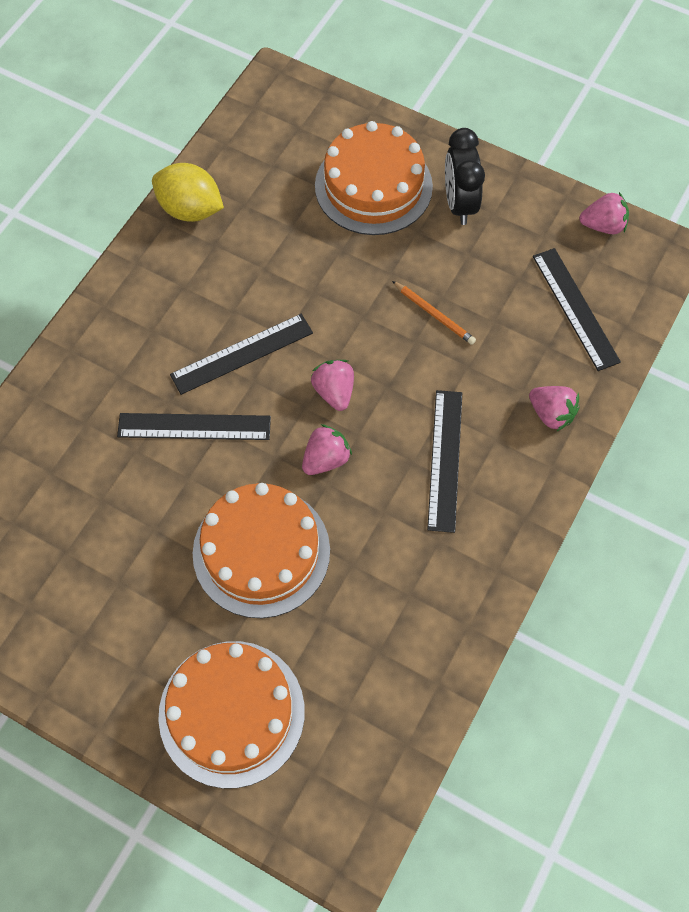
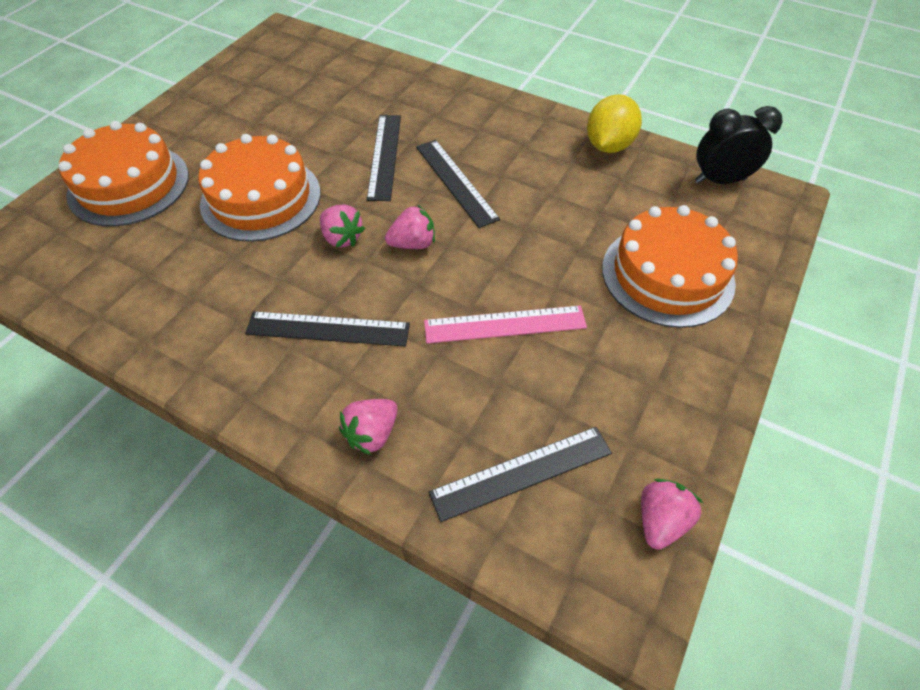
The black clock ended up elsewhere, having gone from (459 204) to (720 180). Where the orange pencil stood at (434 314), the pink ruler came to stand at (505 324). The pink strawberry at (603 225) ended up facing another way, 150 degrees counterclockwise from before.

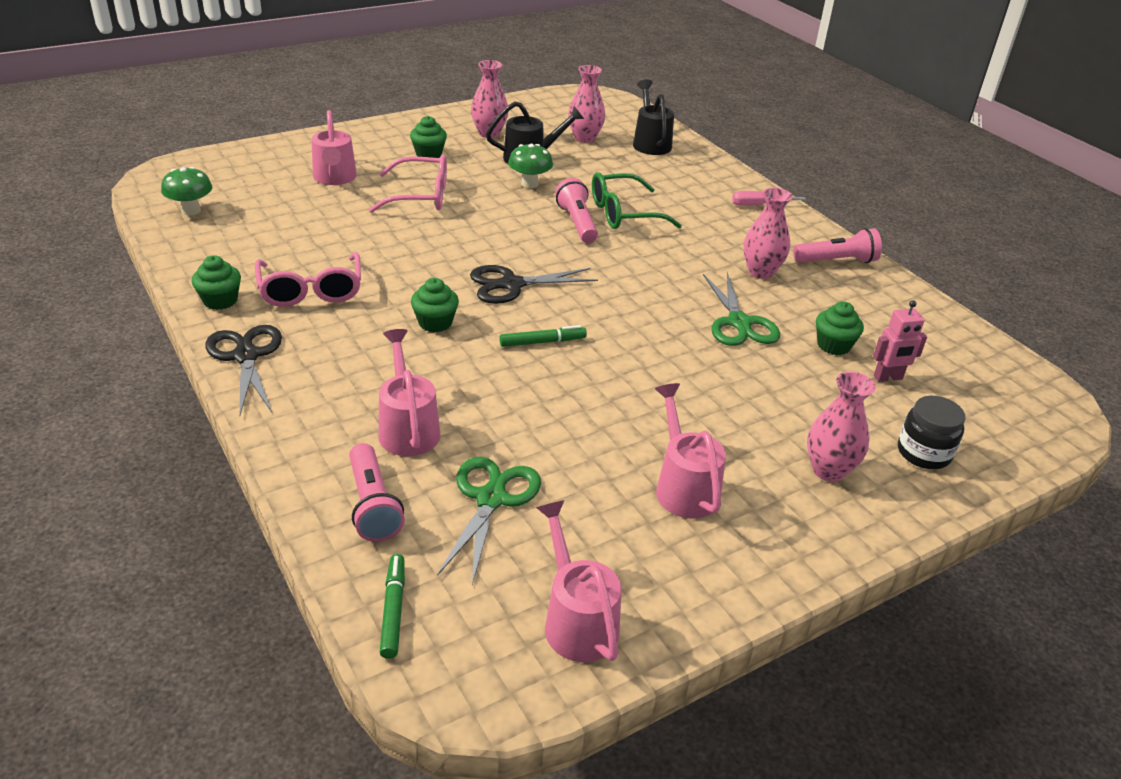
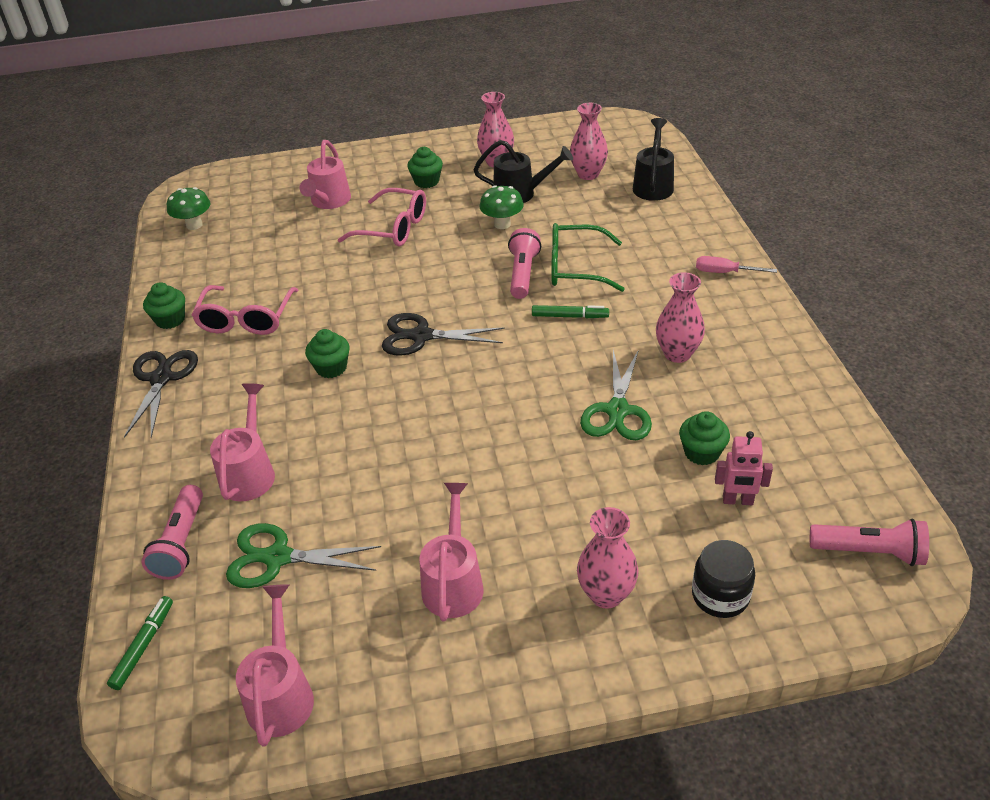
The green marker ended up elsewhere, having gone from (542 342) to (569 316). The pink flashlight ended up elsewhere, having gone from (837 261) to (870 552). The green scissors at (491 499) ended up facing another way, 120 degrees counterclockwise from before.

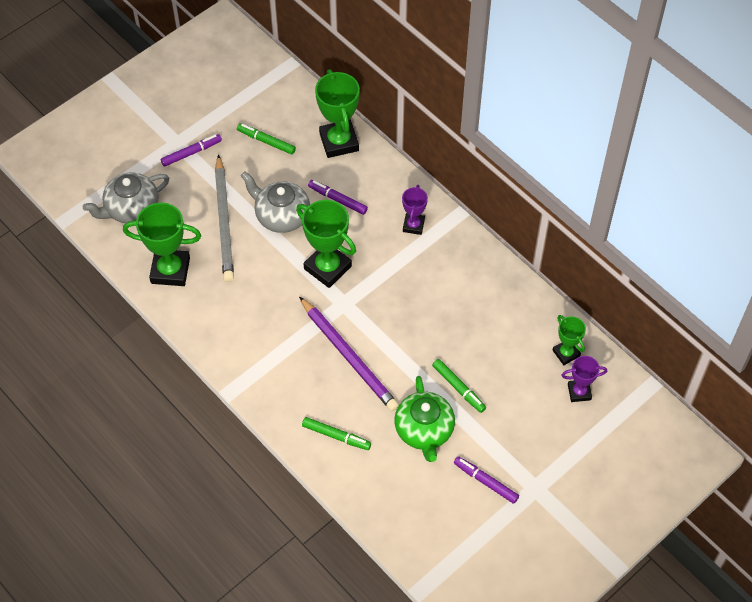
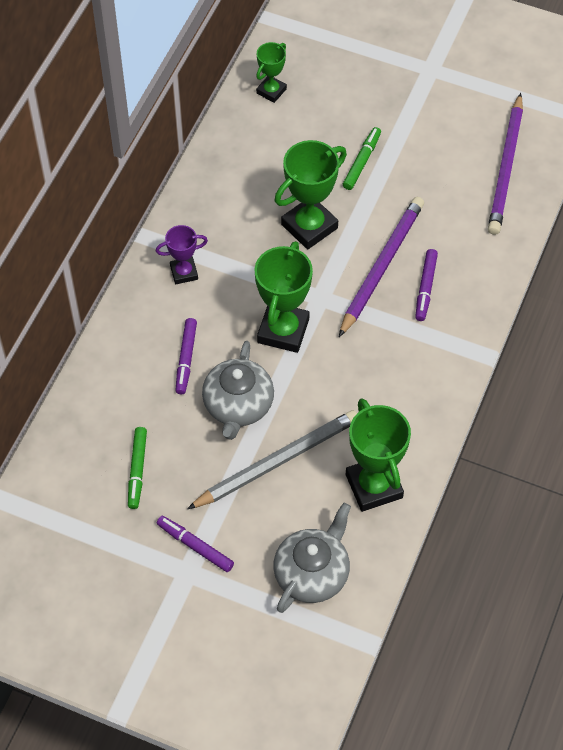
The second view lost the green marker at (336 436). The second view lost the green teapot at (424 430). The second view lost the purple trophy at (579 392). The second view gained the purple pencil at (506 167). The green trophy ended up elsewhere, having gone from (339 142) to (309 226). The purple marker ended up elsewhere, having gone from (485 481) to (425 288). The grey teapot at (131 208) ended up facing another way, 90 degrees counterclockwise from before.

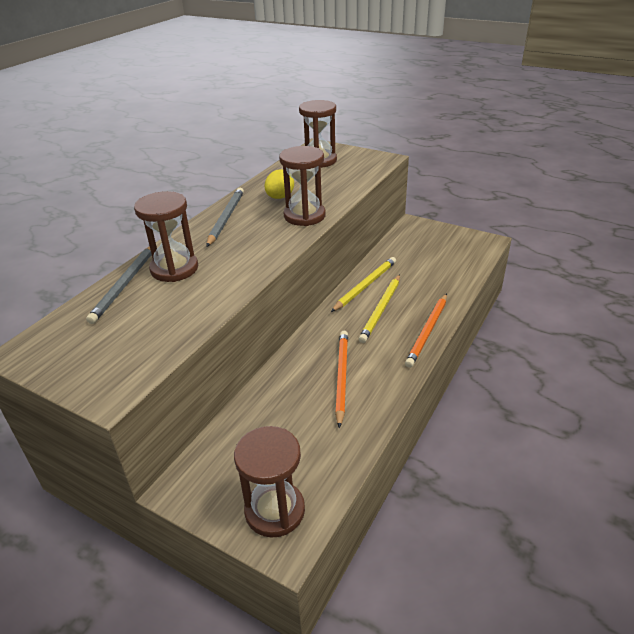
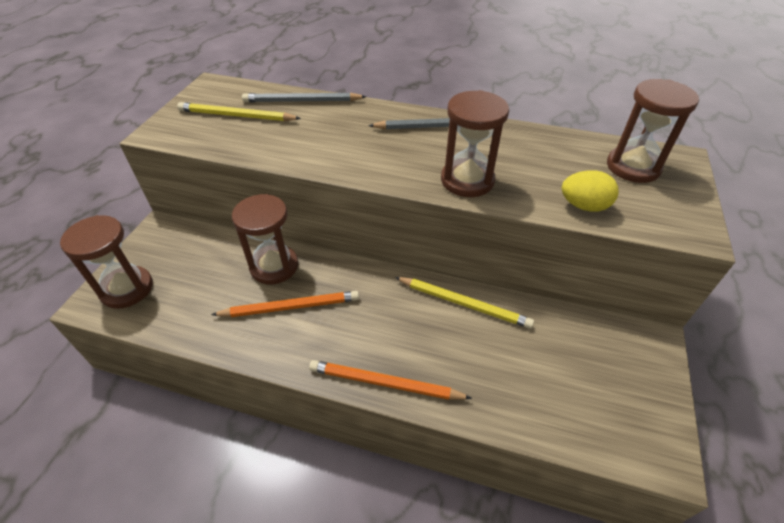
The brown hourglass ended up elsewhere, having gone from (174 269) to (274 266). The yellow egg ended up elsewhere, having gone from (280 197) to (583 206). The yellow pencil ended up elsewhere, having gone from (381 309) to (237 116).

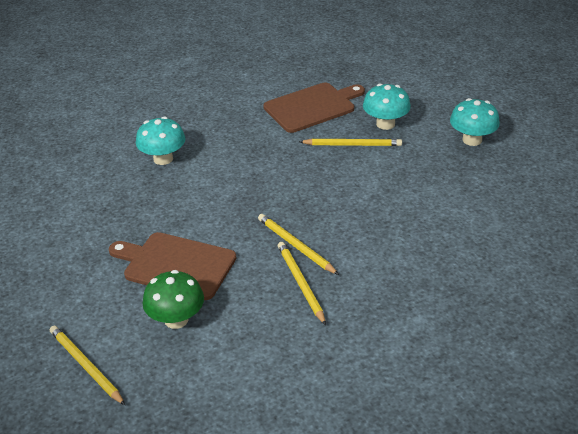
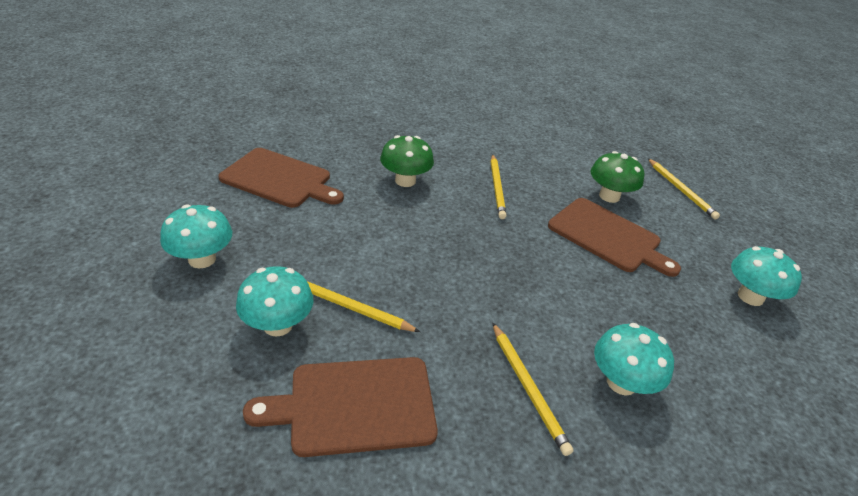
The second view gained the brown cutting board at (279 179). The second view gained the green mushroom at (405 181). The second view gained the turquoise mushroom at (750 297). The yellow pencil ended up elsewhere, having gone from (296 246) to (528 388).

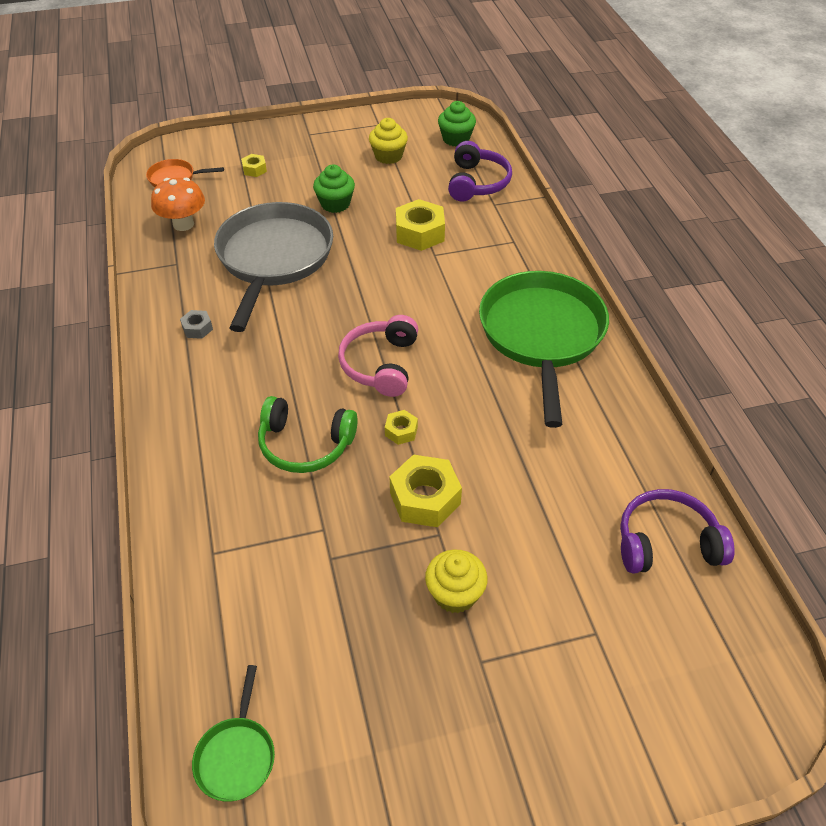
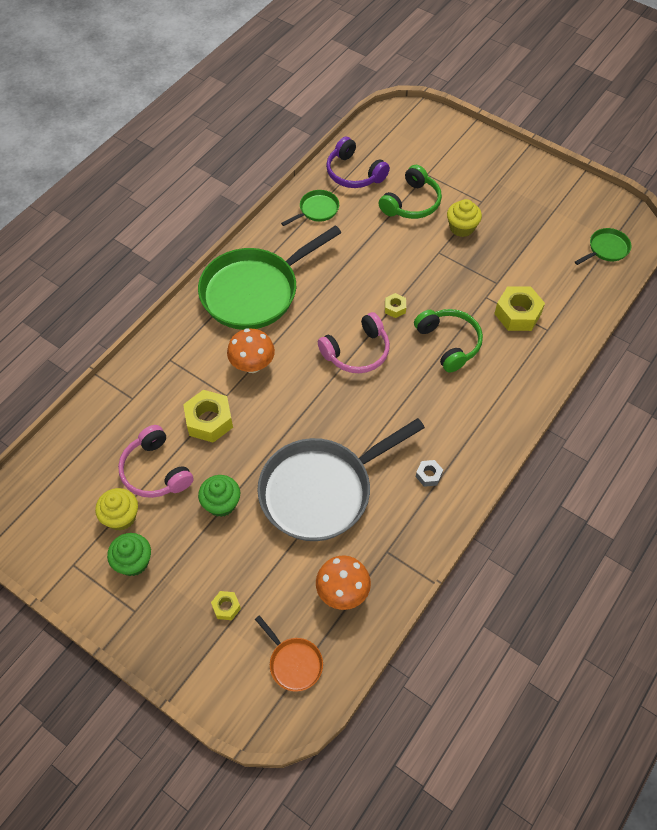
The second view lost the purple headphones at (477 183). The second view gained the pink headphones at (155 471). The second view gained the orange mushroom at (252 365). The second view gained the green pan at (316 210). The second view gained the green headphones at (411 203). The yellow nut ended up elsewhere, having gone from (425 498) to (517 314). The green cupcake ended up elsewhere, having gone from (456 139) to (133 562).

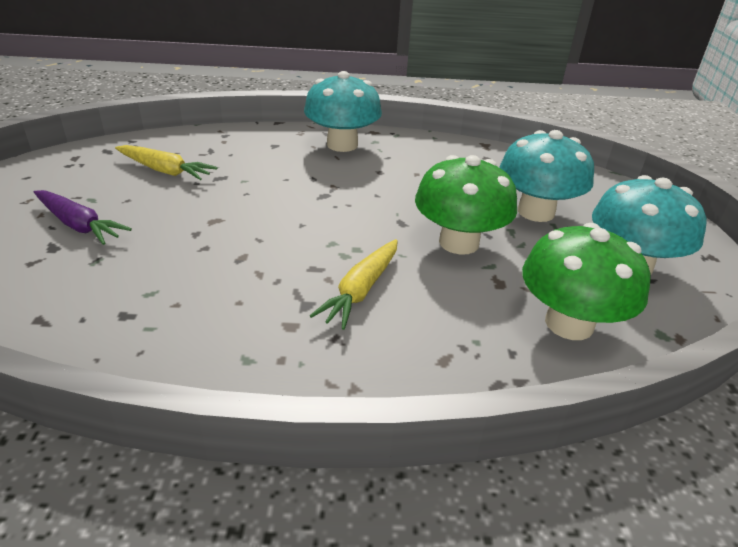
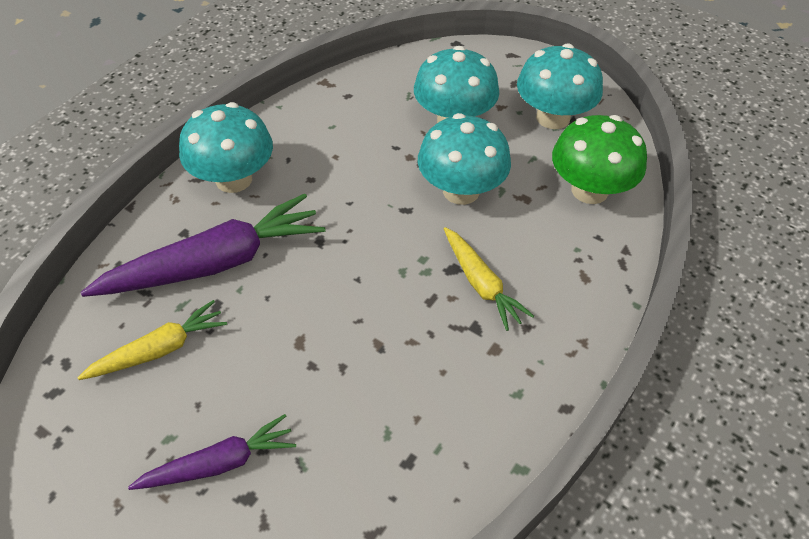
The second view gained the purple carrot at (215 263). What was the green mushroom at (459 242) turned into the turquoise mushroom at (461 191).

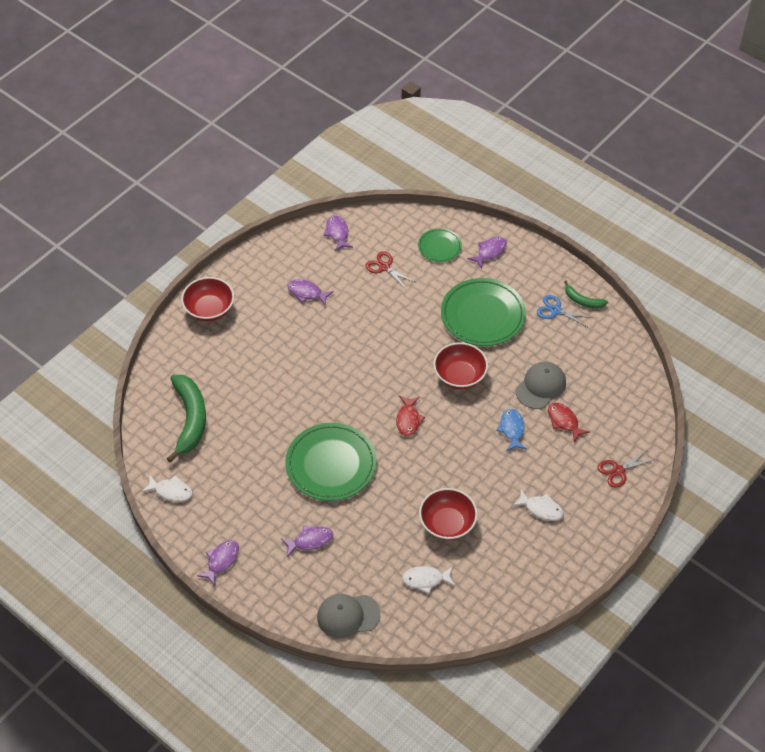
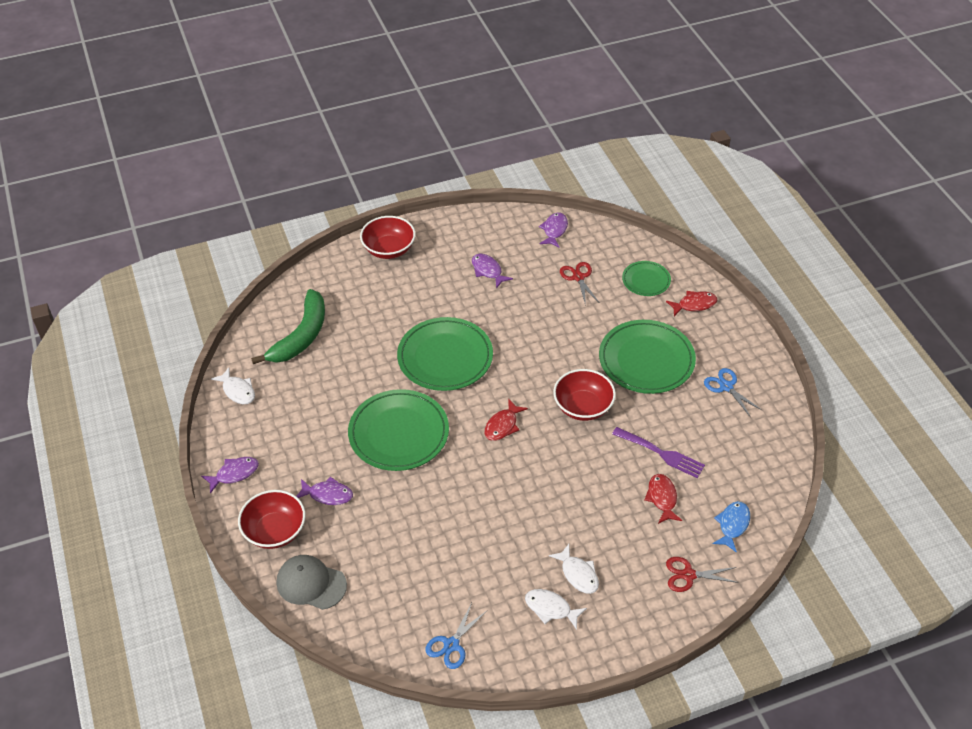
The second view lost the green banana at (582 301). The second view gained the green plate at (445 357). The second view gained the blue scissors at (451 645). The white fish ended up elsewhere, having gone from (425 579) to (551 608). The red bowl ended up elsewhere, having gone from (447 523) to (275 531). The blue fish ended up elsewhere, having gone from (512 429) to (732 525). Where the grey cap stood at (541 386), the purple fork came to stand at (660 453). What was the purple fish at (490 252) turned into the red fish at (694 304).

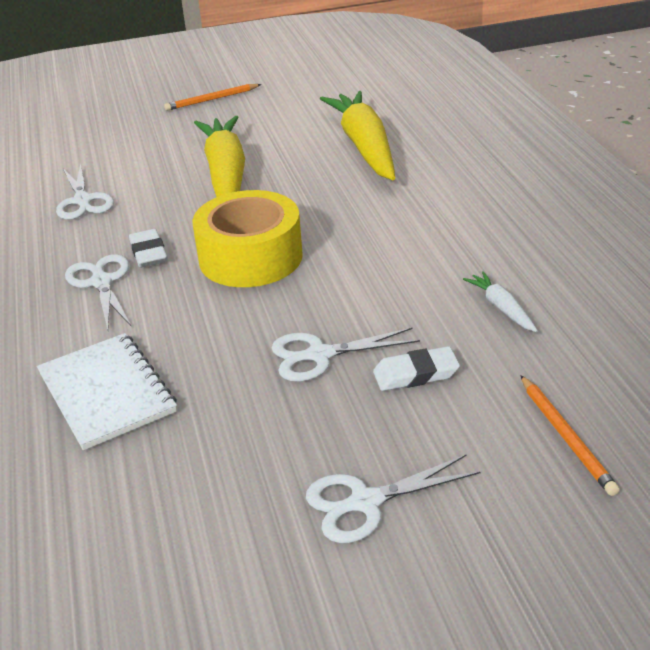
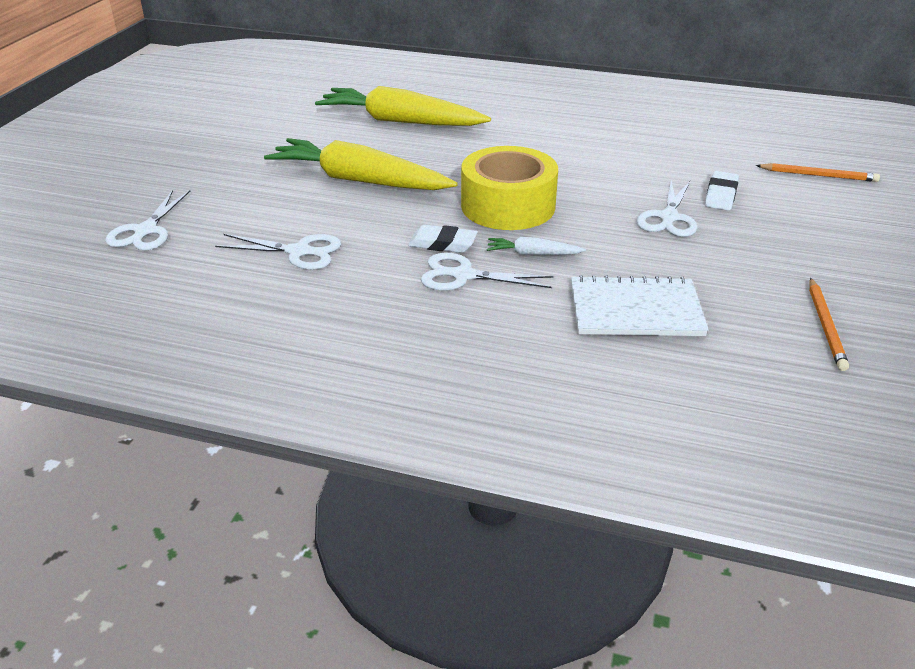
The orange pencil ended up elsewhere, having gone from (212 99) to (826 326). The white scissors ended up elsewhere, having gone from (365 502) to (145 231). The white carrot ended up elsewhere, having gone from (501 308) to (532 254).

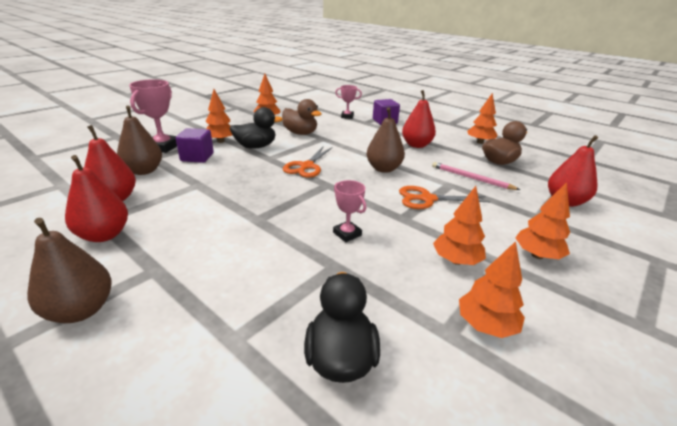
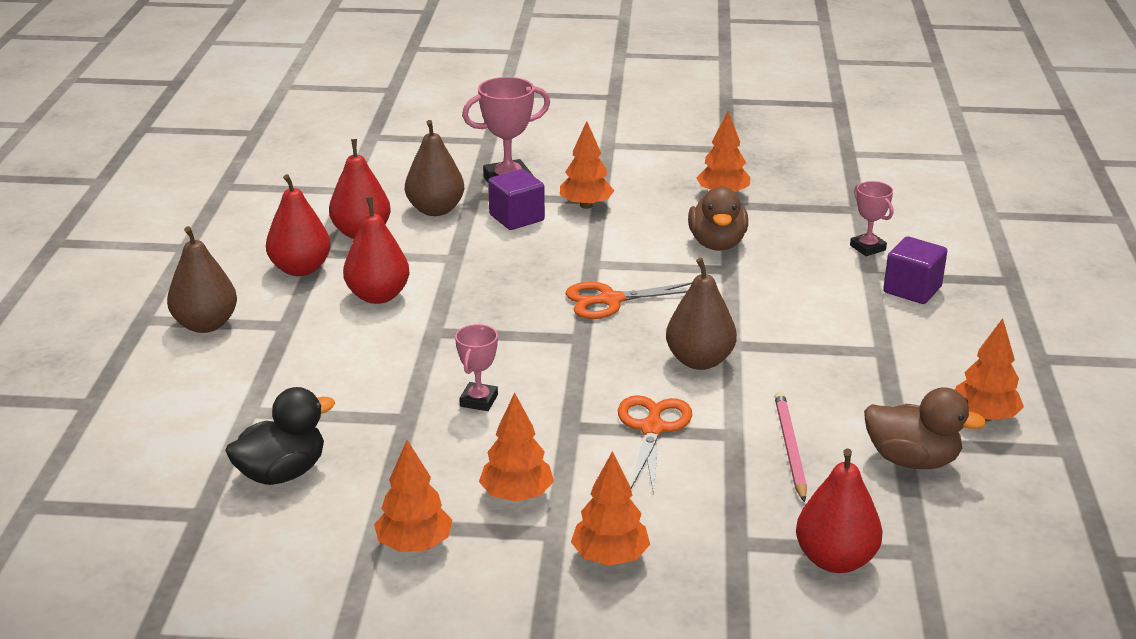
The second view lost the black duck at (256 147). The red pear ended up elsewhere, having gone from (416 145) to (378 296). The orange scissors at (427 199) ended up facing another way, 45 degrees clockwise from before.

